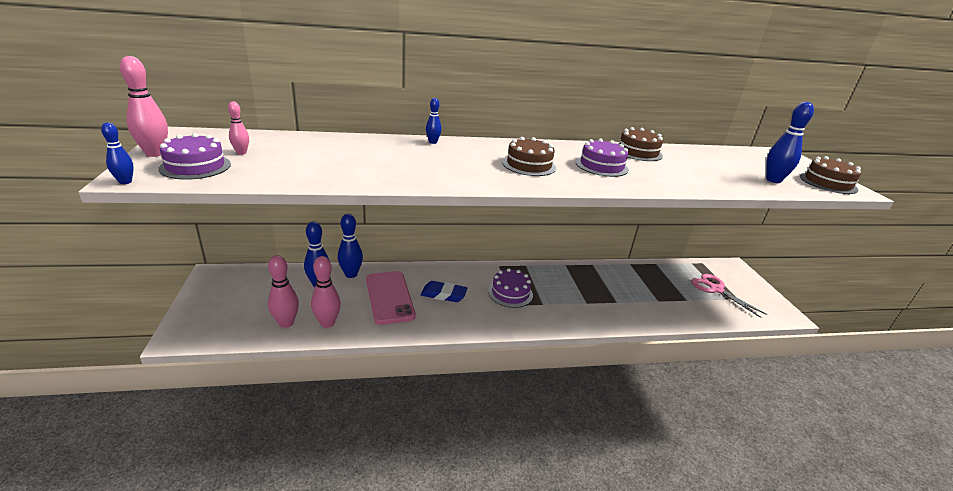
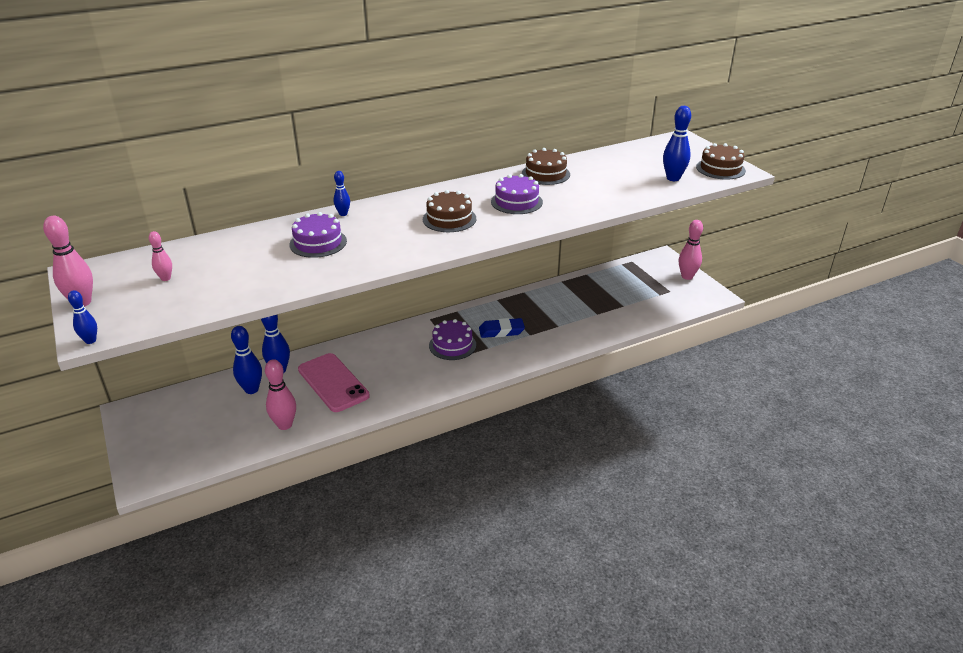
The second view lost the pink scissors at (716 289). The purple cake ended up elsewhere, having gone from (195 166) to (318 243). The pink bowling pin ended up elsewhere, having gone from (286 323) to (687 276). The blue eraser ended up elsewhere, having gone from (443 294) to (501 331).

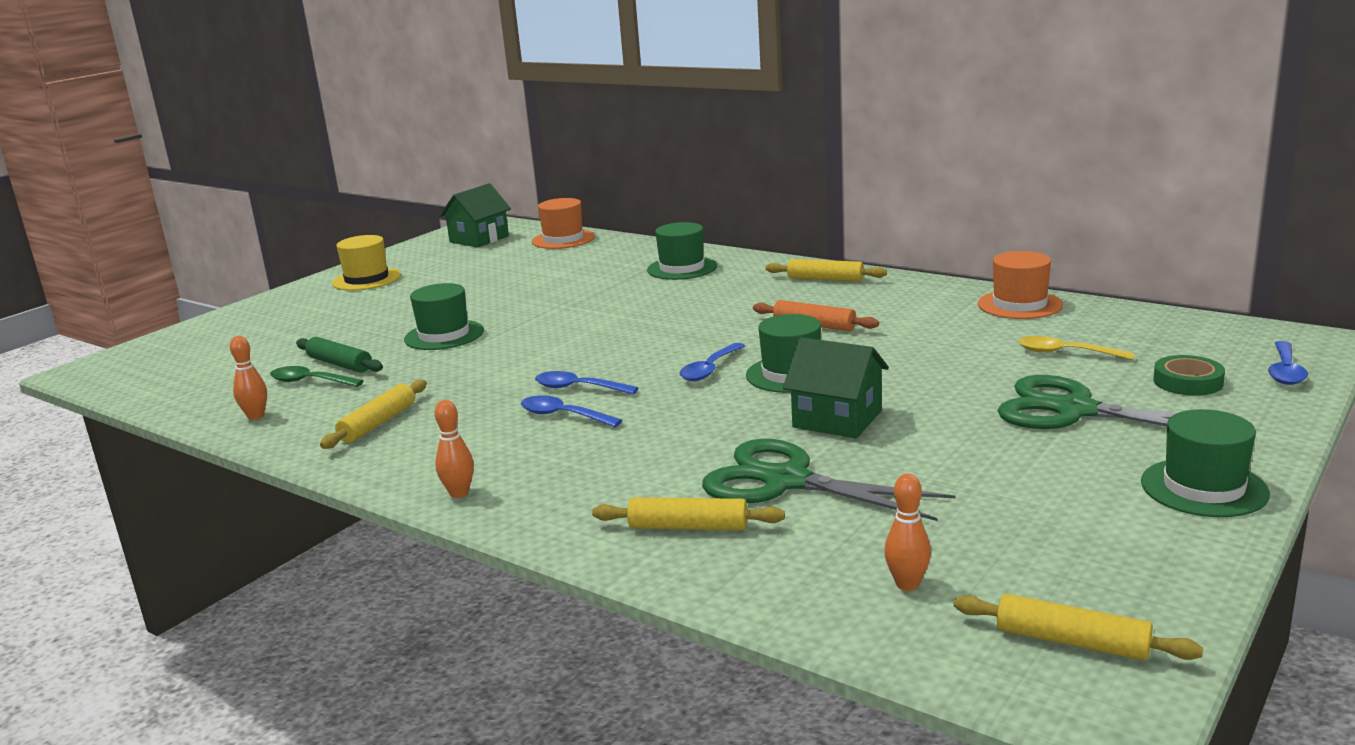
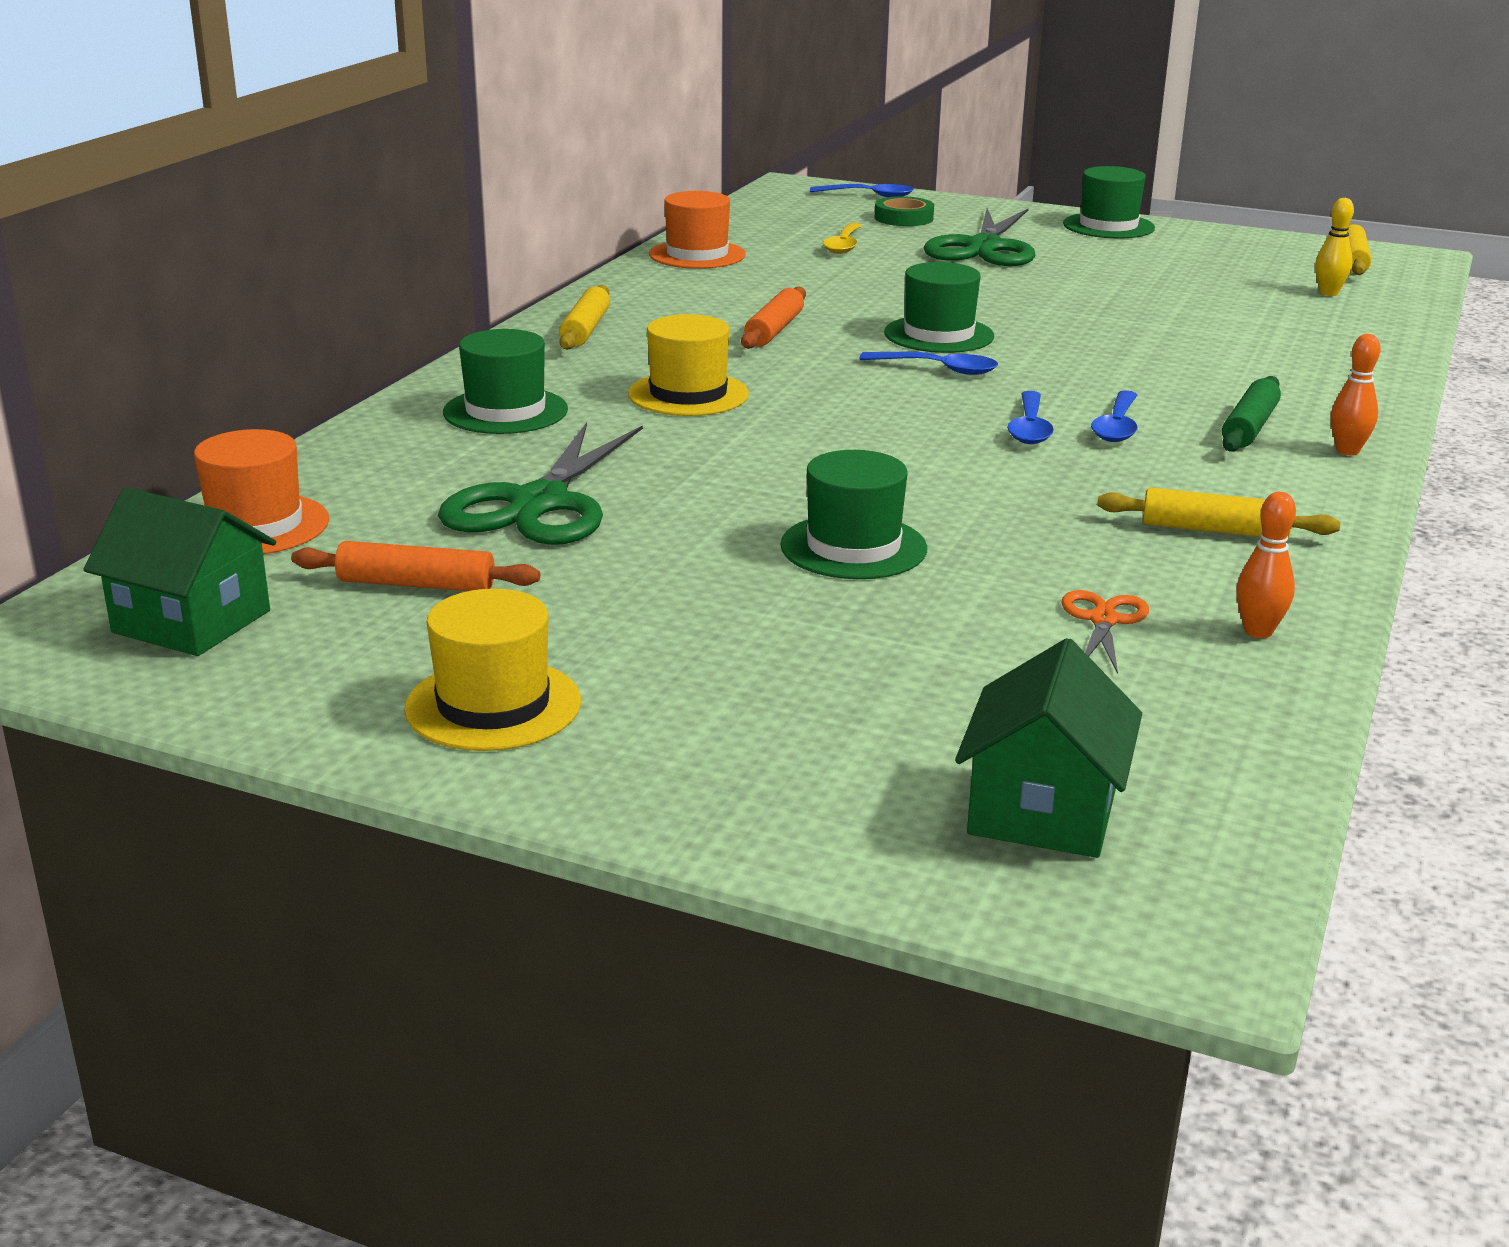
The second view lost the yellow rolling pin at (688 527). The second view gained the orange rolling pin at (416 584). The second view gained the yellow hat at (688 394). The green rolling pin ended up elsewhere, having gone from (340 364) to (1249 427). The green scissors ended up elsewhere, having gone from (786 481) to (540 504). The green house ended up elsewhere, having gone from (837 419) to (1042 811). Where the green spoon stood at (310 382), the orange scissors came to stand at (1103 620). What was the orange bowling pin at (907 584) turned into the yellow bowling pin at (1328 293).

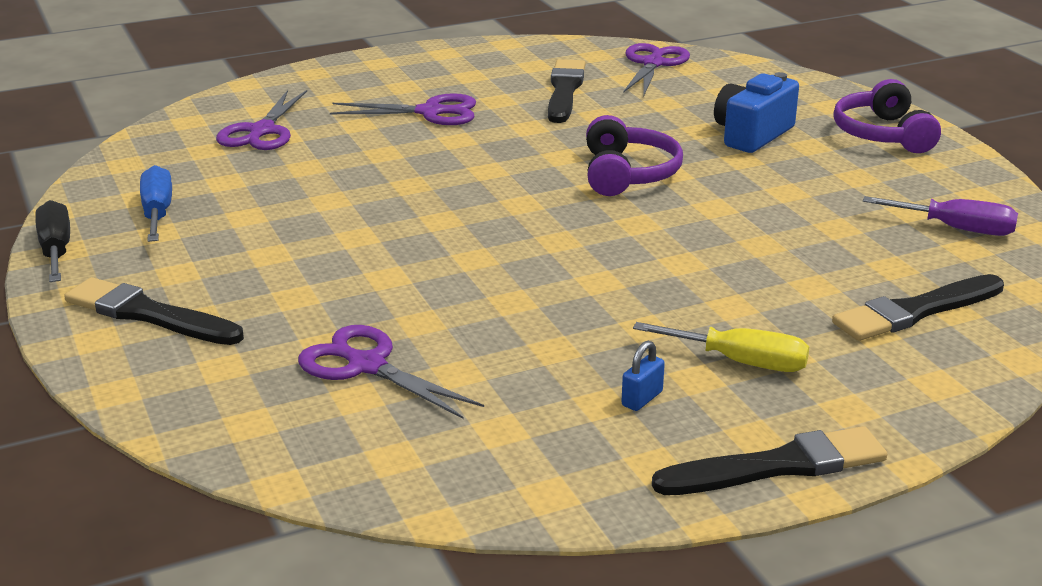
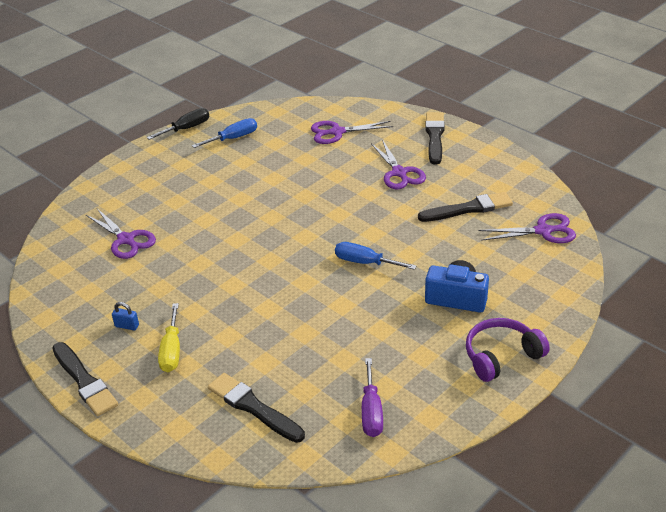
The black brush ended up elsewhere, having gone from (149 314) to (434 137). Where the purple headphones stood at (627 174), the blue screwdriver came to stand at (365 262). The purple scissors at (367 366) ended up facing another way, 120 degrees clockwise from before.

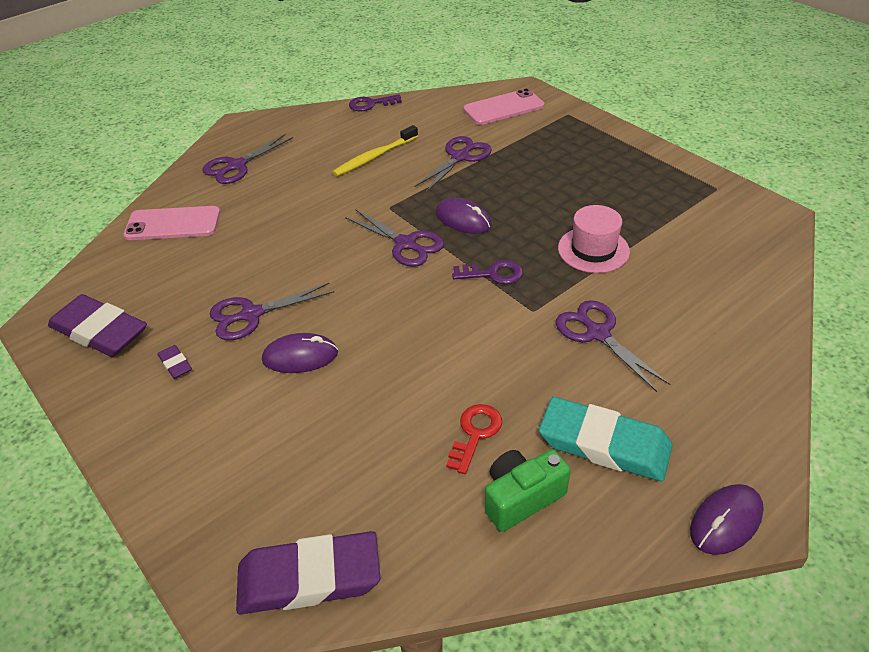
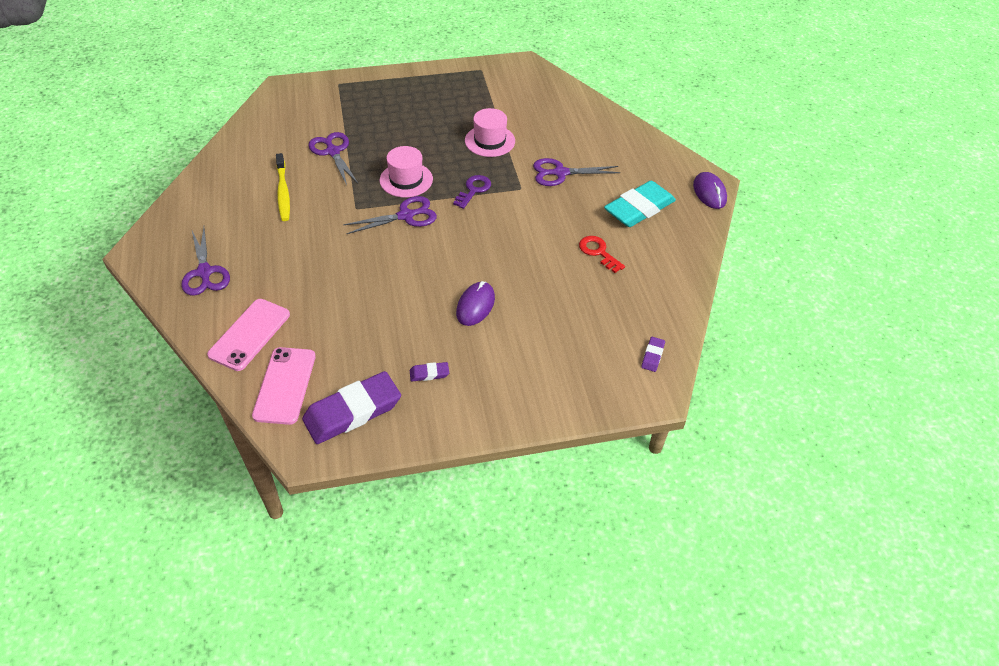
The second view lost the purple scissors at (251 314). The second view lost the purple key at (371 104). The second view lost the green camera at (521 498). The pink phone ended up elsewhere, having gone from (503 108) to (285 385). Where the purple mouse stood at (463 219), the pink hat came to stand at (406 180). The size of the purple eraser at (309 577) changed by a factor of 0.43.

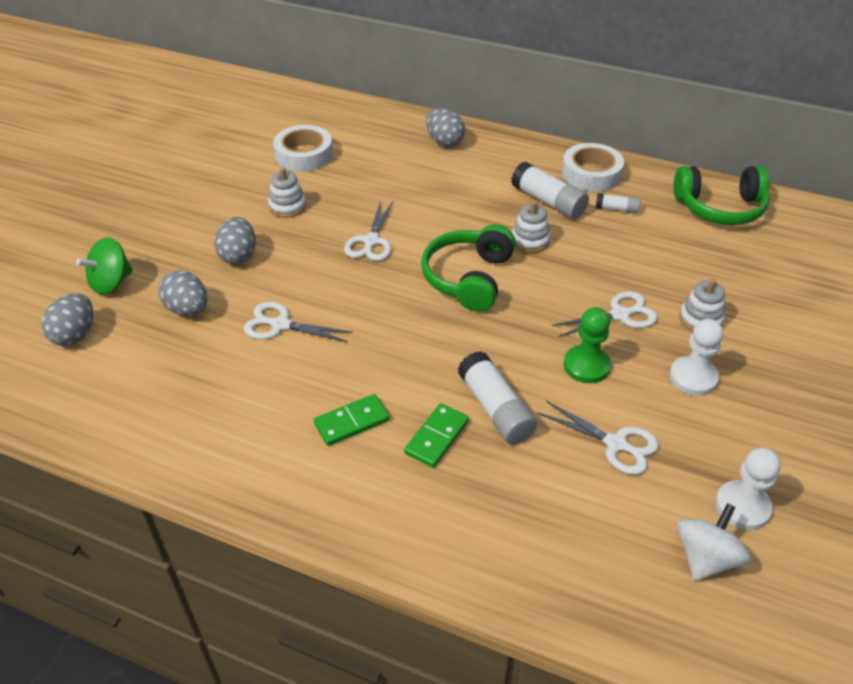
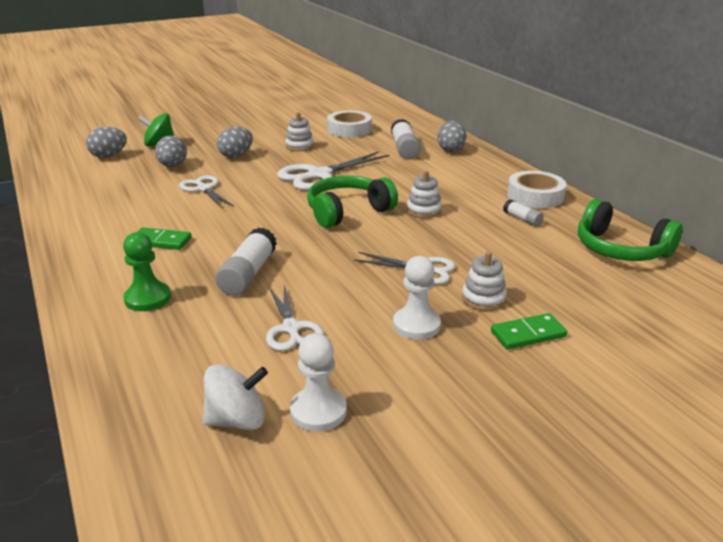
The green domino ended up elsewhere, having gone from (437 437) to (528 334). The white glue stick ended up elsewhere, having gone from (548 202) to (404 149). The green pawn ended up elsewhere, having gone from (586 366) to (148 298). The size of the white scissors at (371 241) changed by a factor of 1.58.

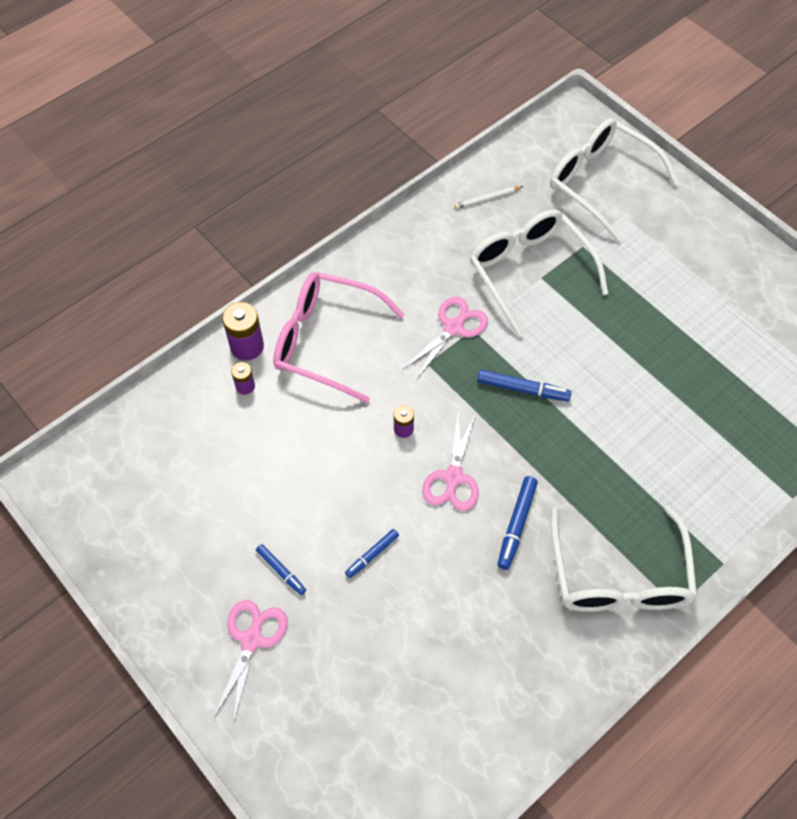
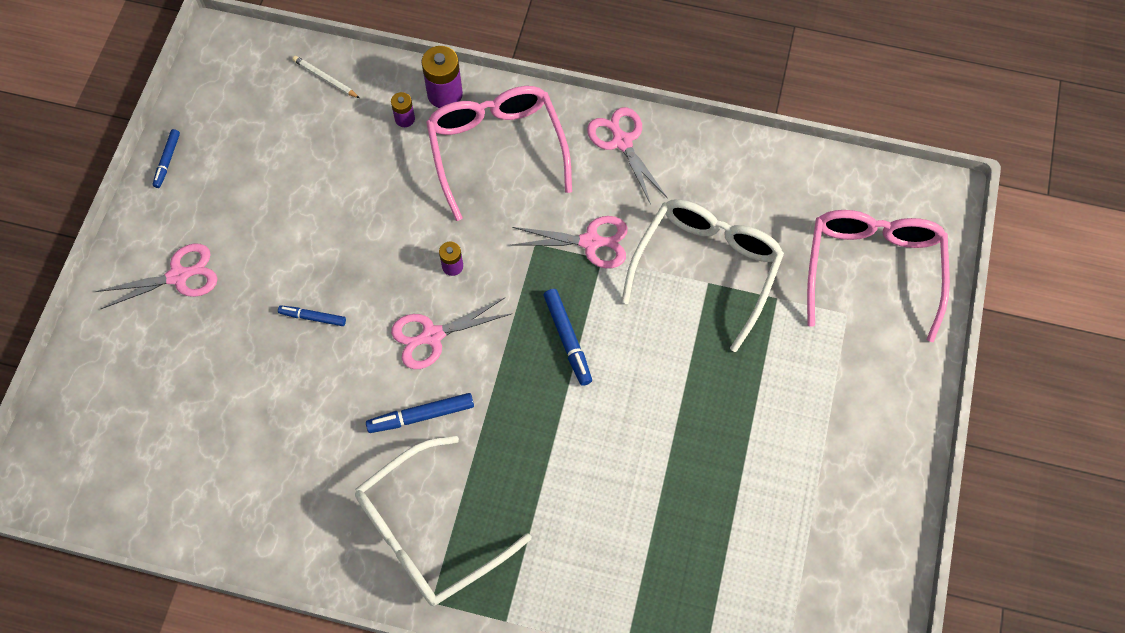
The second view gained the pink scissors at (622 141). The blue marker ended up elsewhere, having gone from (281 571) to (167 161). The white pencil ended up elsewhere, having gone from (487 199) to (325 78). What was the white glasses at (600 182) turned into the pink glasses at (872 269).

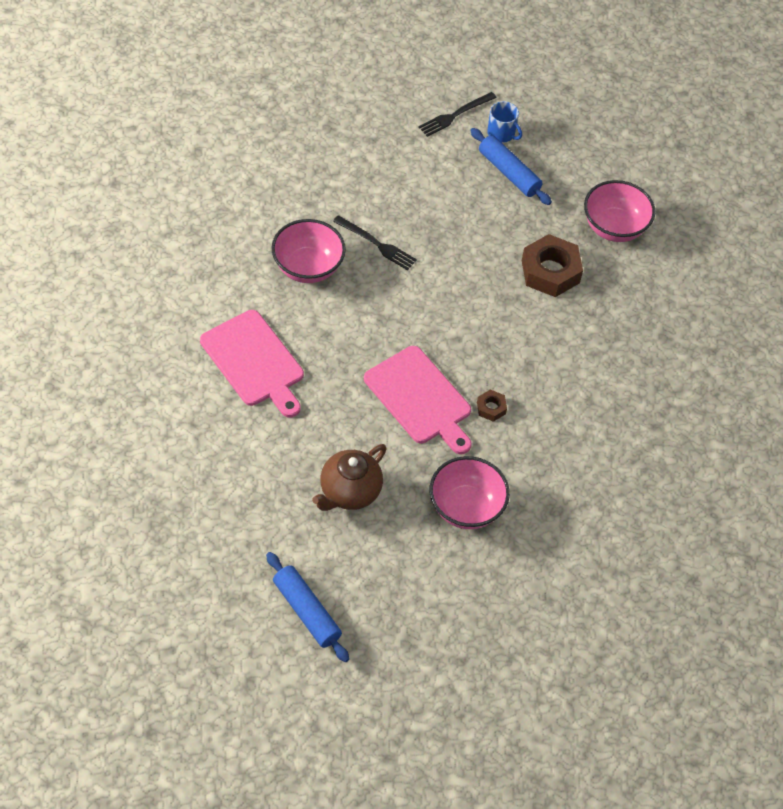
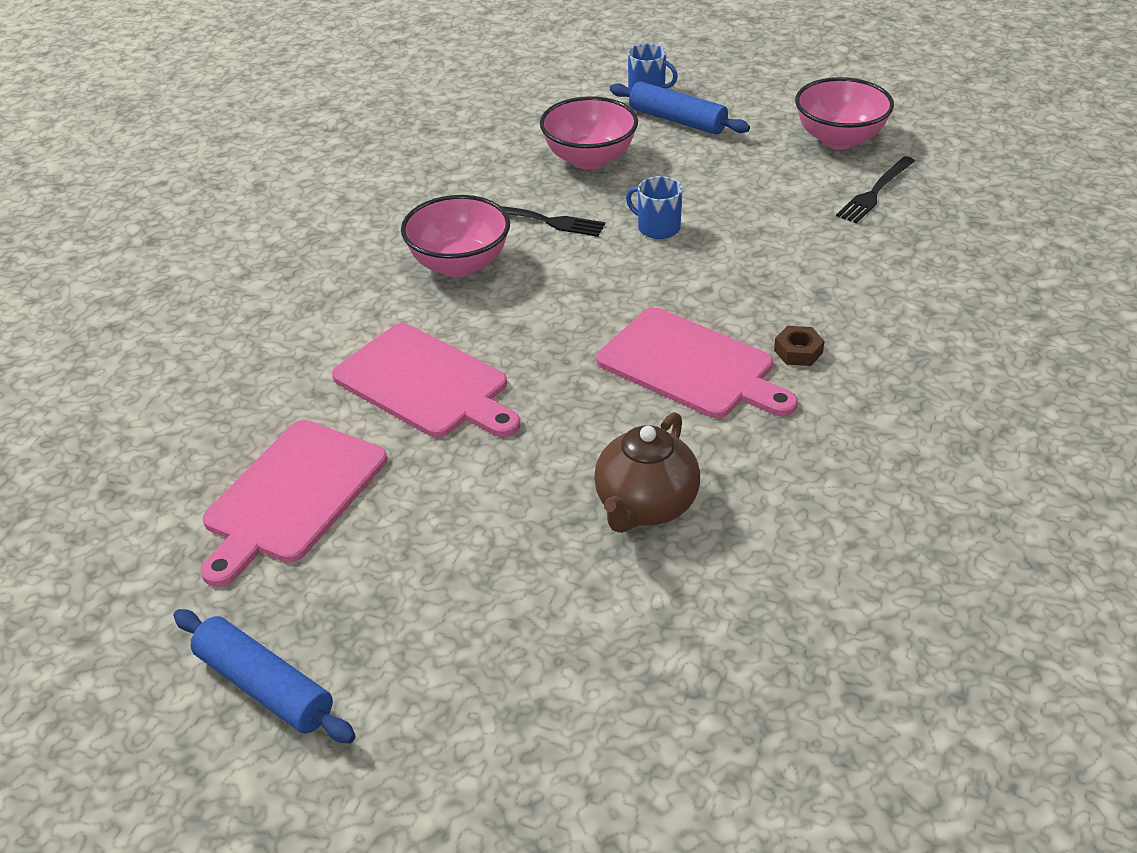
The second view lost the brown nut at (550 271). The second view gained the pink cutting board at (292 496). The second view gained the blue mug at (657 228). The blue rolling pin ended up elsewhere, having gone from (306 611) to (264 687). The black fork ended up elsewhere, having gone from (455 115) to (875 192). The pink bowl ended up elsewhere, having gone from (466 508) to (589 159).

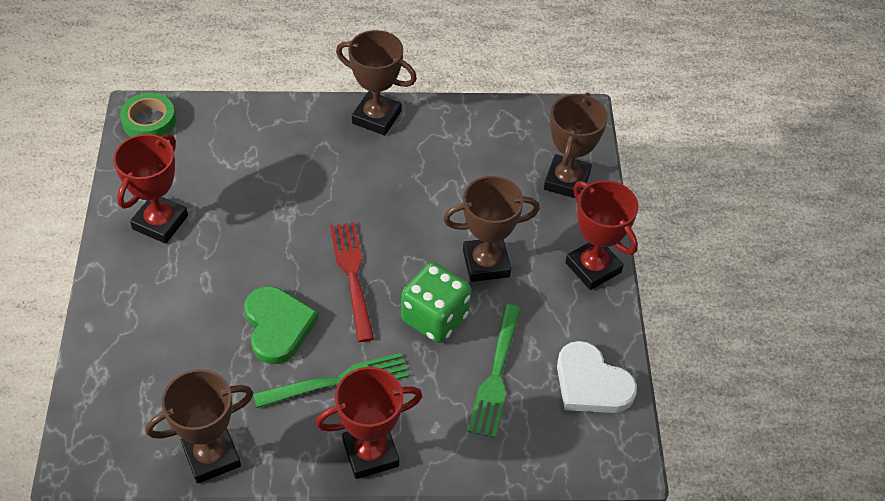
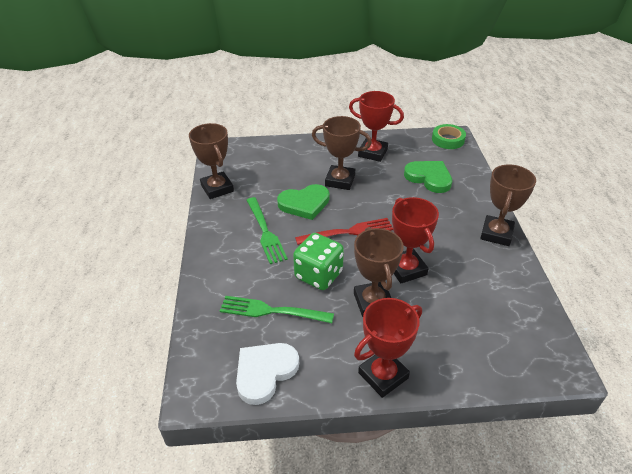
The second view gained the green heart at (429 178). The red trophy ended up elsewhere, having gone from (370 453) to (406 269). The brown trophy ended up elsewhere, having gone from (567 181) to (340 181).

